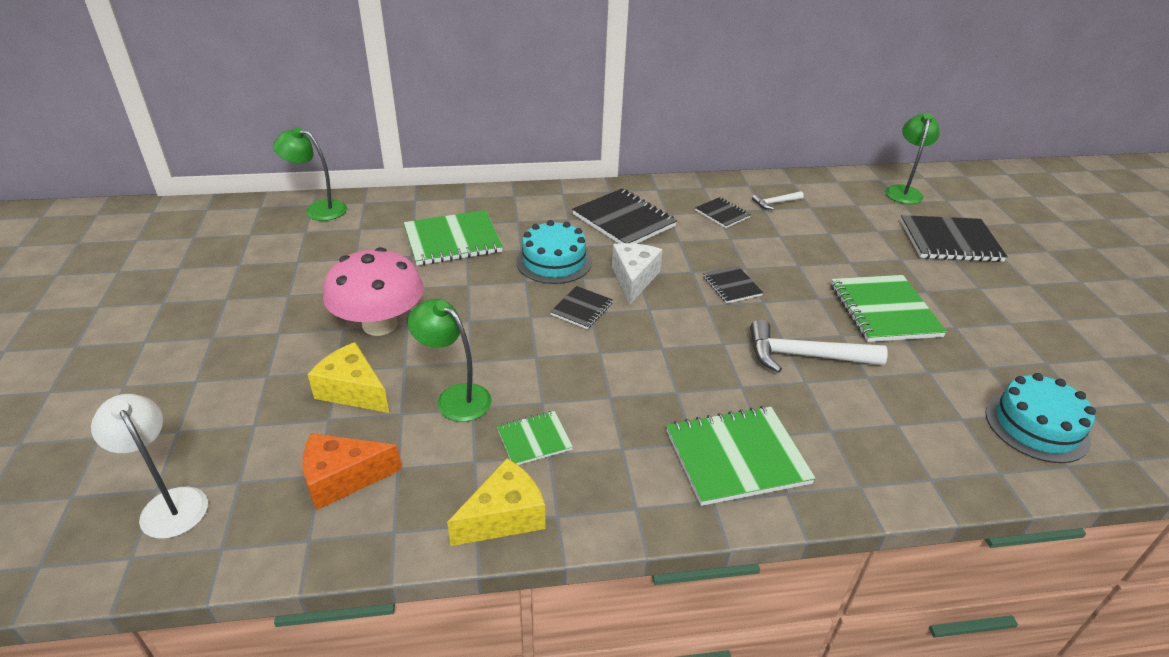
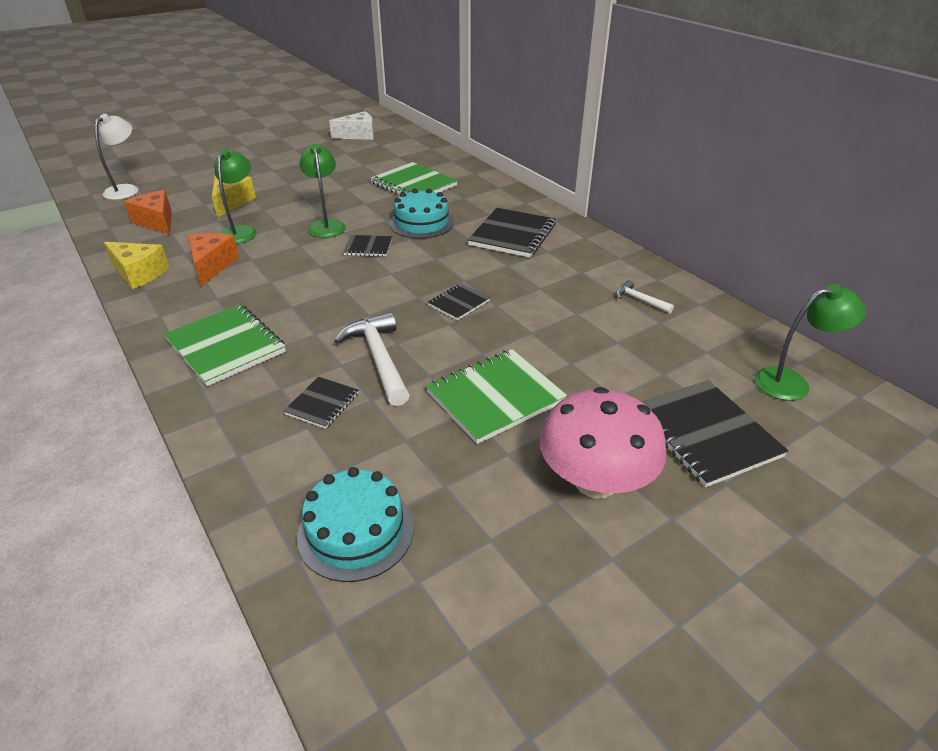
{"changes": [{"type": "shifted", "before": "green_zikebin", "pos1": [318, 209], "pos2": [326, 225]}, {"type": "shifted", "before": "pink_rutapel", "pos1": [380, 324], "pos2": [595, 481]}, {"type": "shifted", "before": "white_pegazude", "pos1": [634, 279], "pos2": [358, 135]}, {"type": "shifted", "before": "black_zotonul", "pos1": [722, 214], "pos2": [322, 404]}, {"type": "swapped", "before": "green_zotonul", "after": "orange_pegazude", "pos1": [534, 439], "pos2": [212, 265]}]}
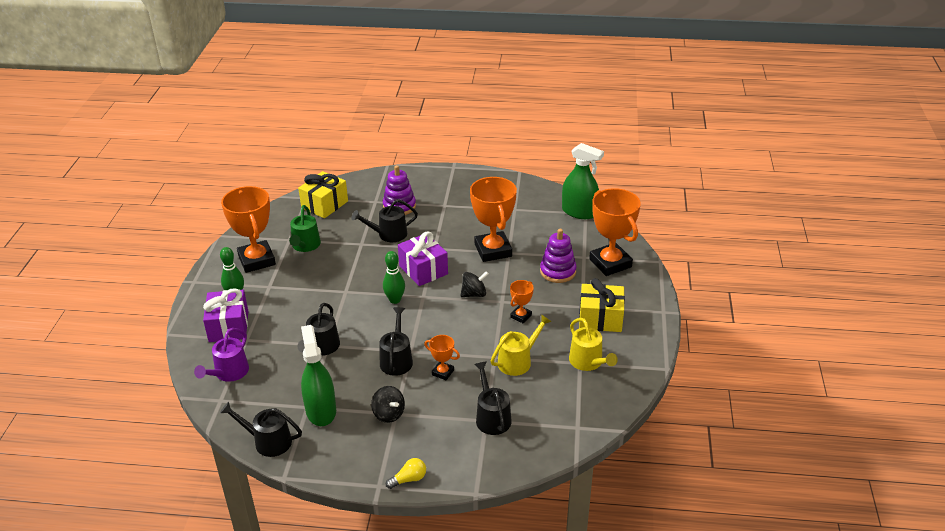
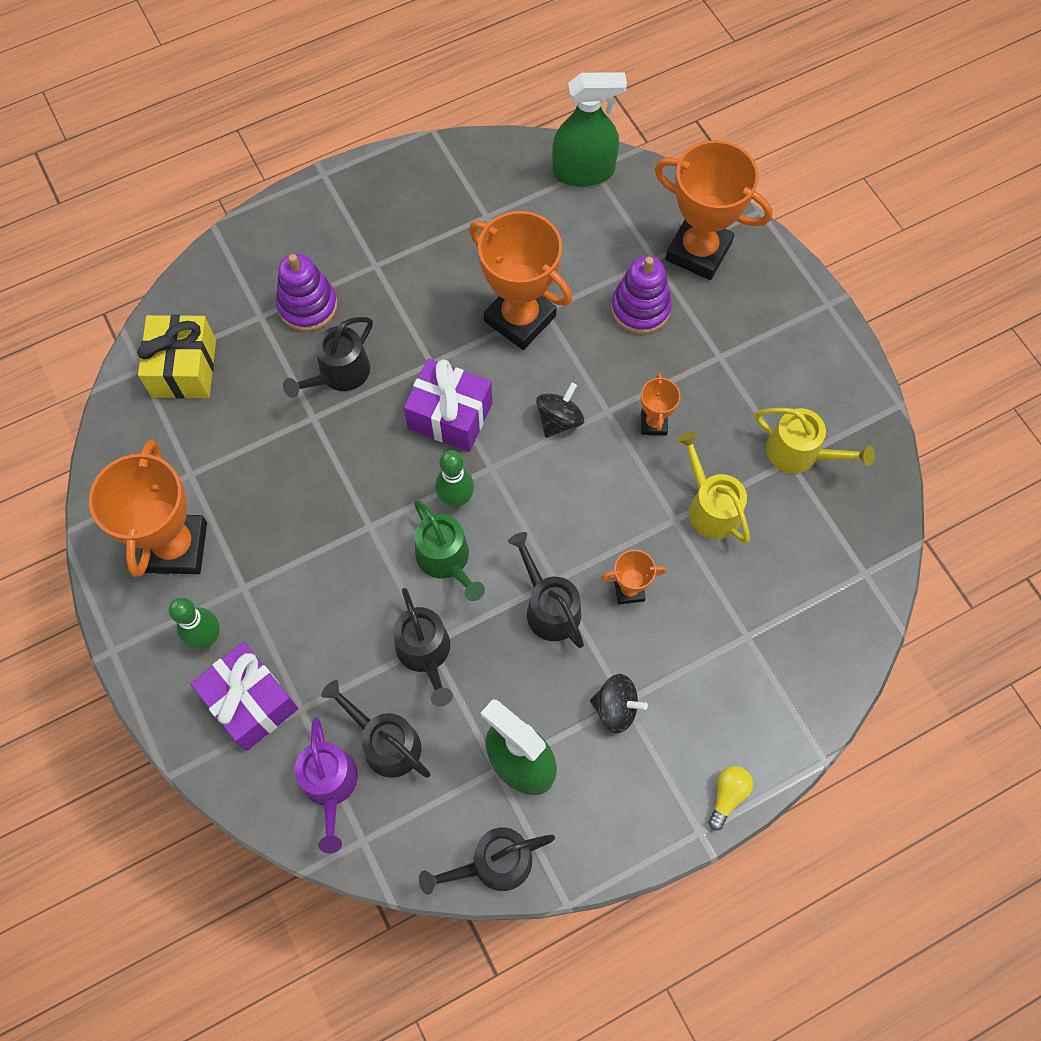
{"changes": [{"type": "gone", "before": "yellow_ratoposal", "pos1": [600, 318]}, {"type": "shifted", "before": "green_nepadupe", "pos1": [305, 245], "pos2": [446, 560]}, {"type": "shifted", "before": "black_nepadupe", "pos1": [492, 417], "pos2": [386, 743]}, {"type": "rotated", "before": "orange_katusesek", "pos1": [256, 260], "pos2": [176, 547], "turn": 60}, {"type": "rotated", "before": "yellow_nepadupe", "pos1": [518, 361], "pos2": [710, 507], "turn": -45}]}
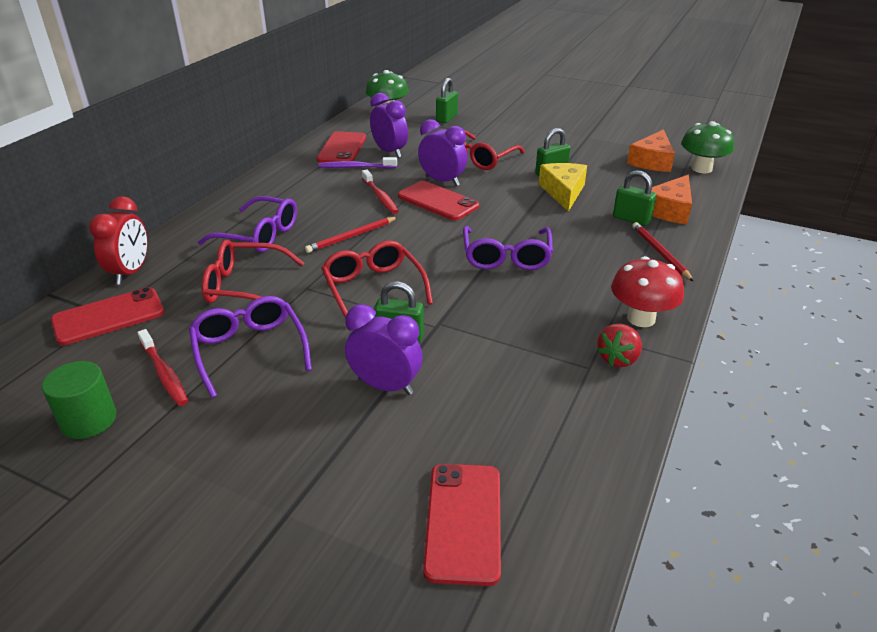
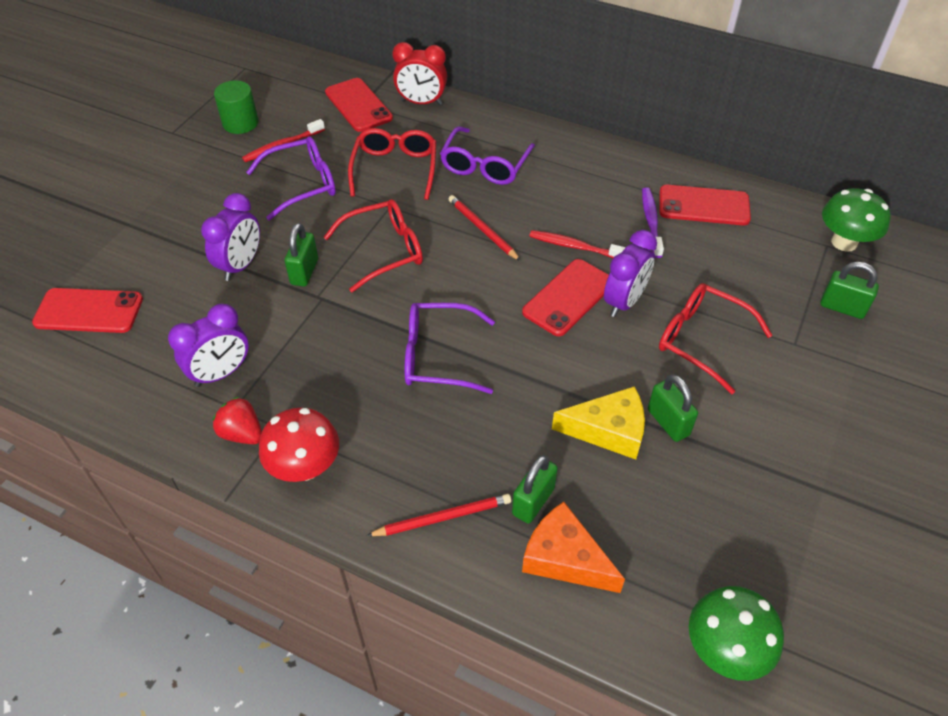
{"changes": [{"type": "gone", "before": "orange_pegazude", "pos1": [652, 161]}, {"type": "shifted", "before": "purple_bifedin", "pos1": [389, 152], "pos2": [221, 373]}, {"type": "rotated", "before": "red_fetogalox", "pos1": [380, 197], "pos2": [575, 247], "turn": 45}]}
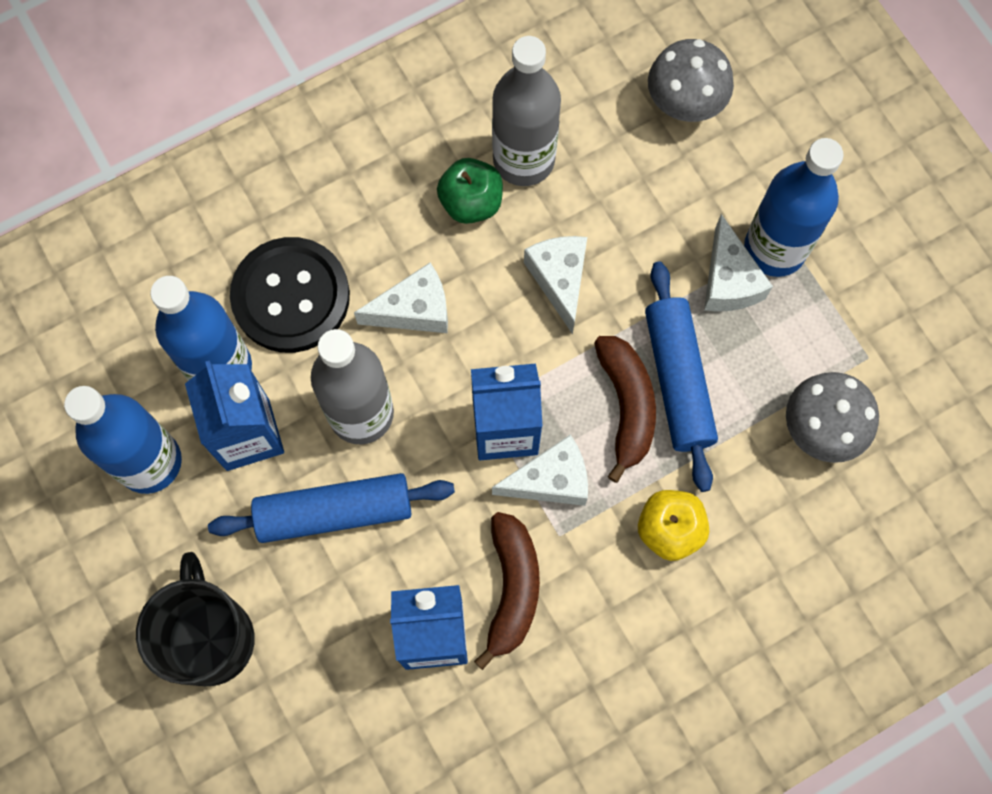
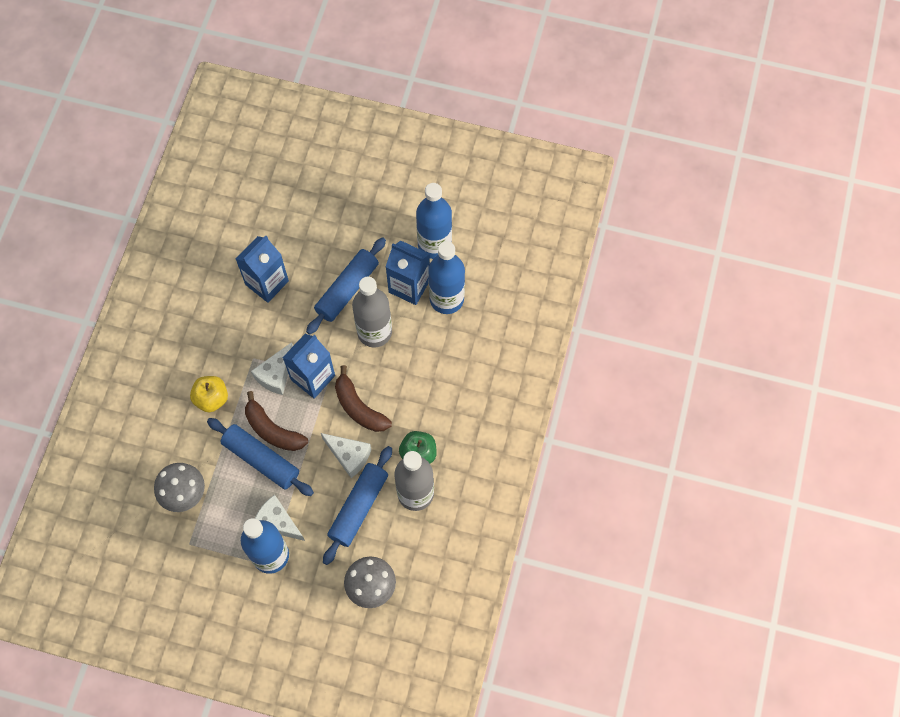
{"changes": [{"type": "gone", "before": "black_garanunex", "pos1": [210, 637]}, {"type": "gone", "before": "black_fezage", "pos1": [291, 296]}, {"type": "gone", "before": "white_pegazude", "pos1": [414, 310]}, {"type": "new", "after": "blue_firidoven", "pos2": [358, 507]}, {"type": "shifted", "before": "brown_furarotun", "pos1": [511, 588], "pos2": [359, 407]}]}
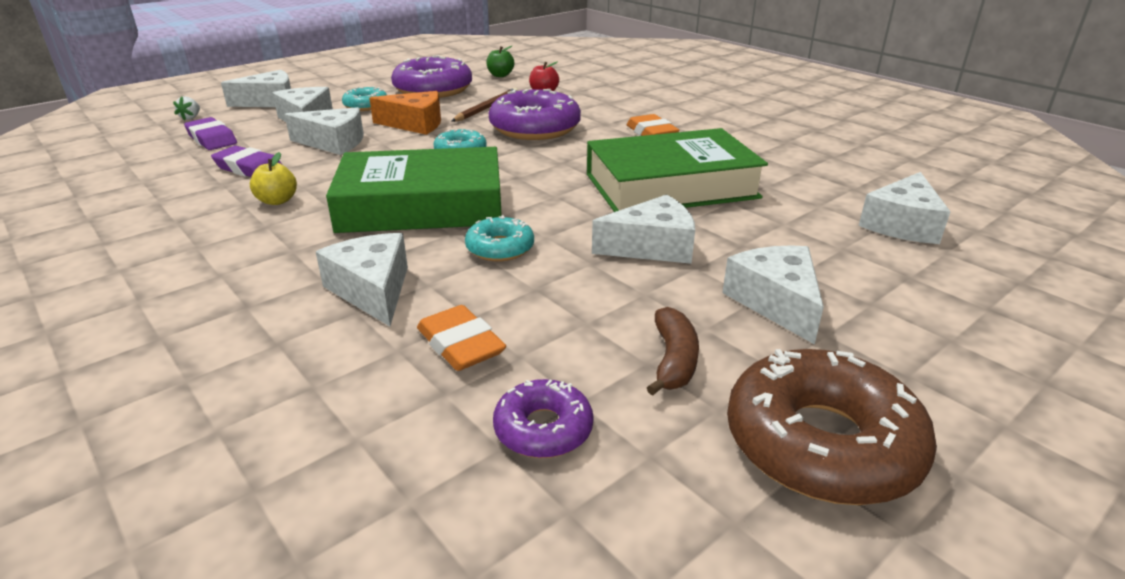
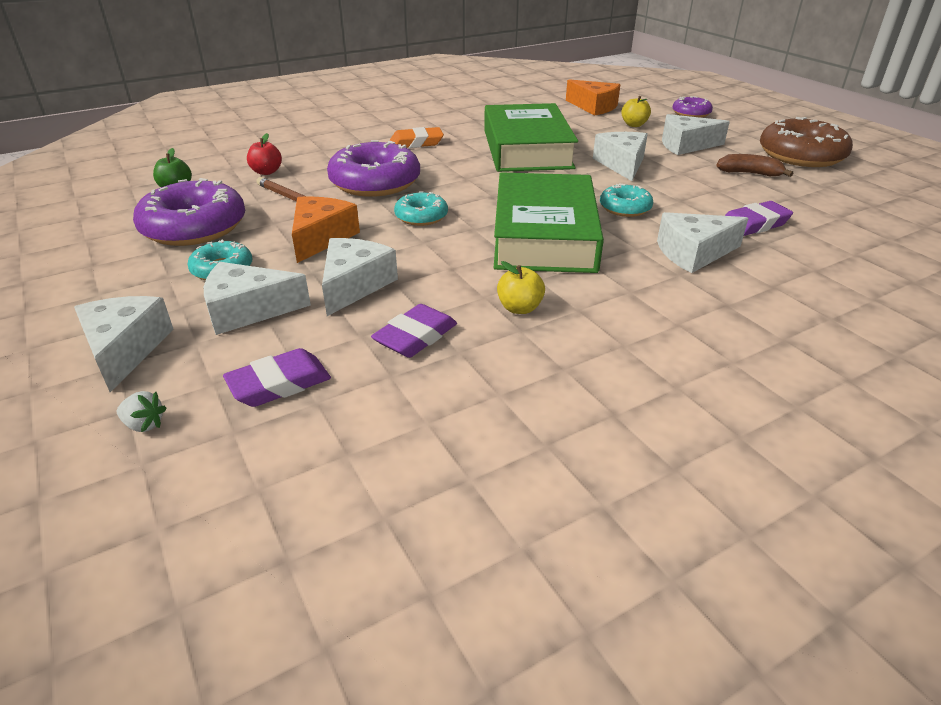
{"changes": [{"type": "new", "after": "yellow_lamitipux", "pos2": [634, 125]}, {"type": "shifted", "before": "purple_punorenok", "pos1": [543, 429], "pos2": [691, 113]}, {"type": "repainted", "before": "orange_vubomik", "after": "purple_vubomik", "pos1": [460, 345], "pos2": [754, 224]}, {"type": "repainted", "before": "white_pegazude", "after": "orange_pegazude", "pos1": [902, 224], "pos2": [594, 107]}]}
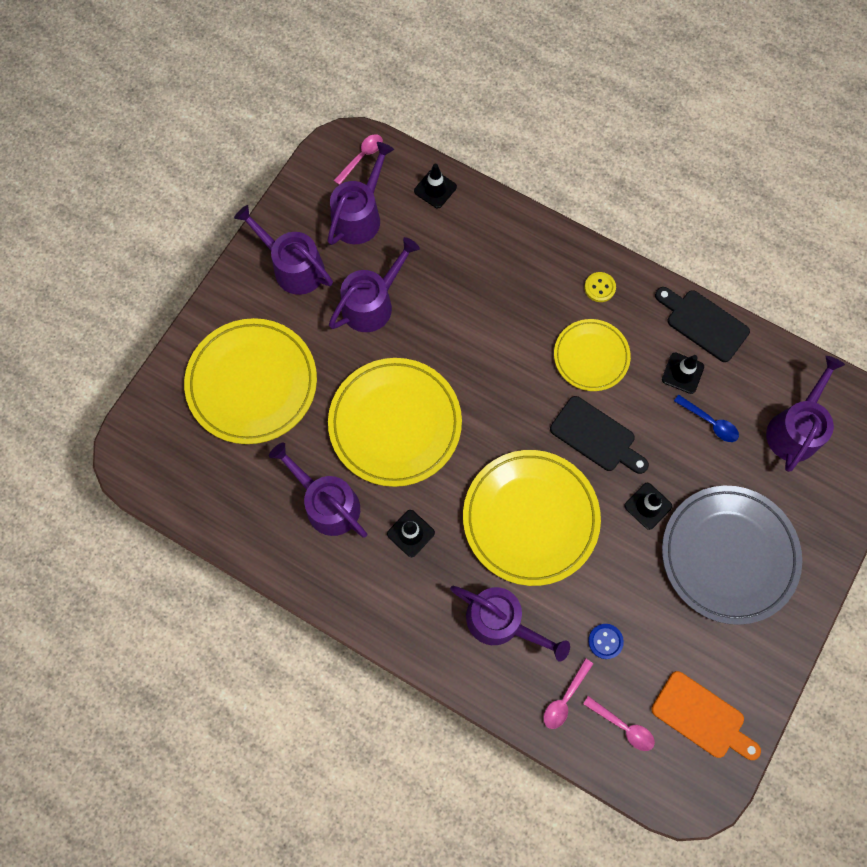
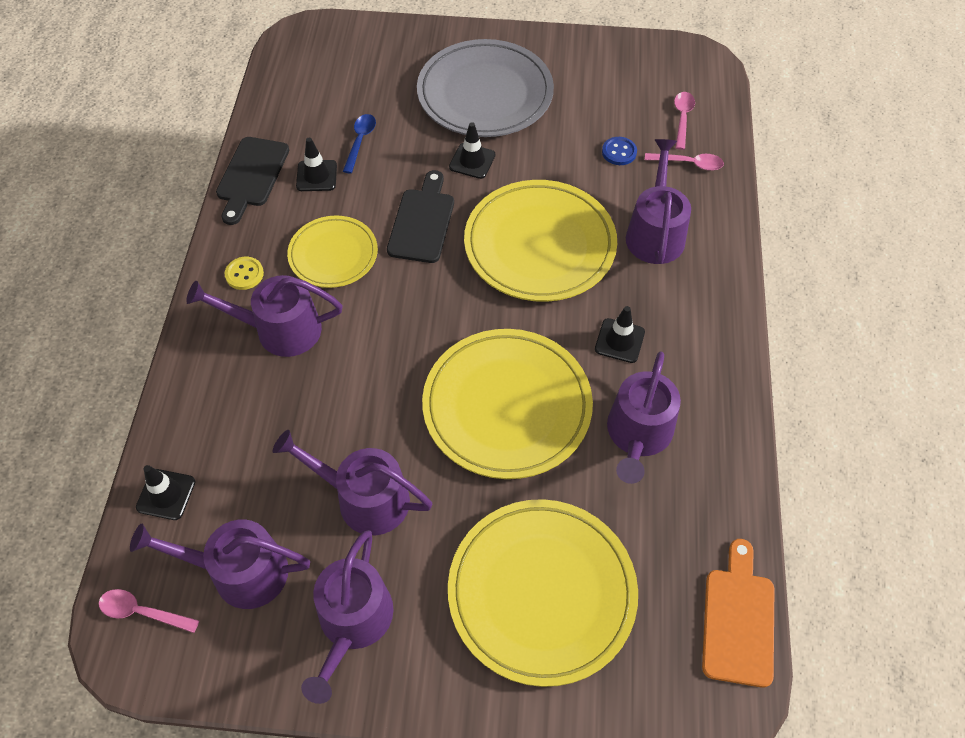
{"changes": [{"type": "shifted", "before": "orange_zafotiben", "pos1": [702, 717], "pos2": [738, 620]}, {"type": "shifted", "before": "purple_nepadupe", "pos1": [795, 429], "pos2": [280, 330]}]}
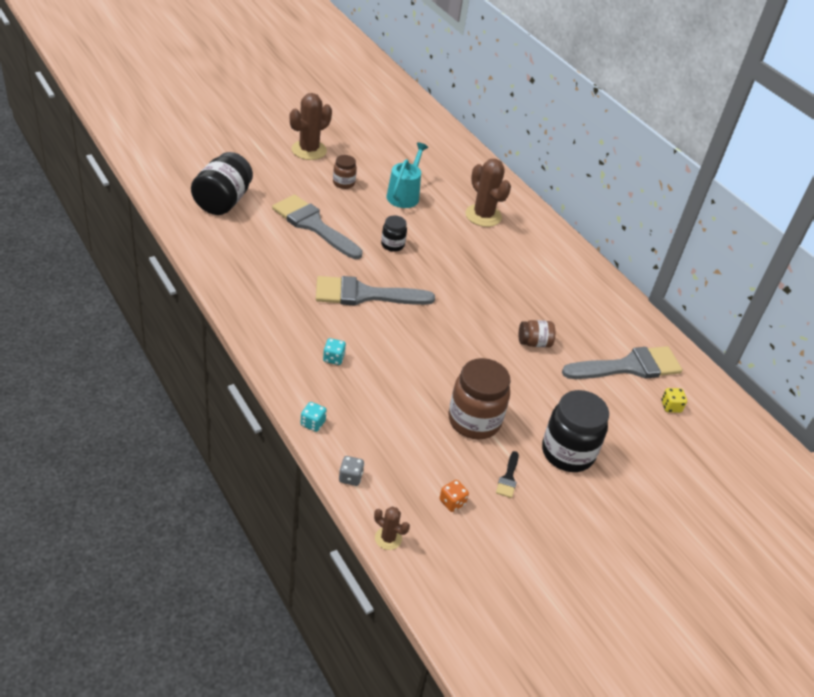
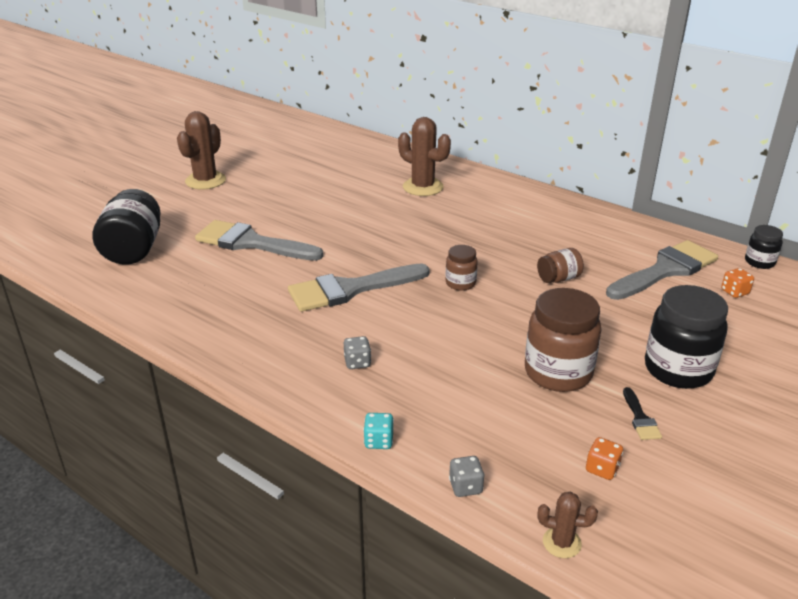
{"changes": [{"type": "gone", "before": "turquoise_nepadupe", "pos1": [404, 195]}, {"type": "shifted", "before": "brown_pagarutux", "pos1": [343, 183], "pos2": [460, 283]}, {"type": "shifted", "before": "black_pagarutux", "pos1": [392, 245], "pos2": [759, 262]}, {"type": "repainted", "before": "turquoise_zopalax", "after": "grey_zopalax", "pos1": [333, 358], "pos2": [357, 362]}, {"type": "repainted", "before": "yellow_zopalax", "after": "orange_zopalax", "pos1": [671, 406], "pos2": [734, 292]}]}
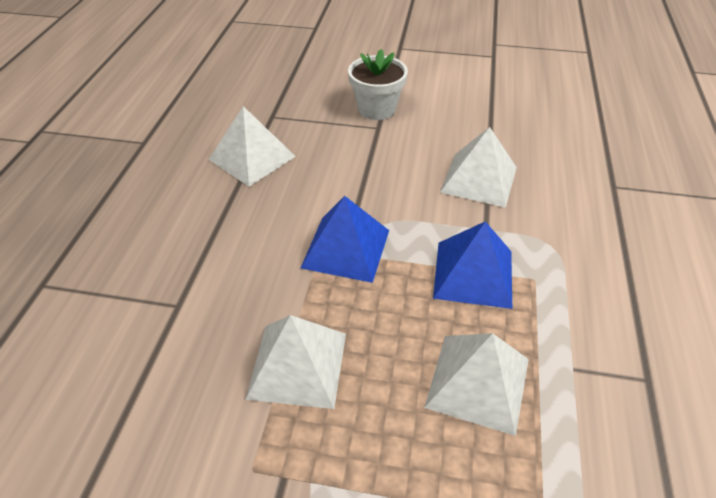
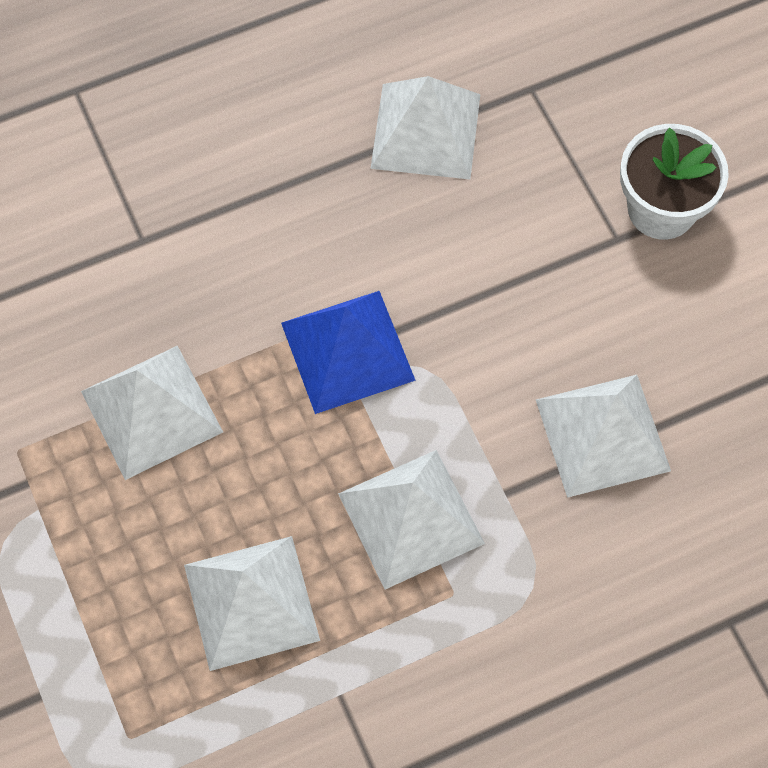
{"changes": [{"type": "repainted", "before": "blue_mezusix", "after": "white_mezusix", "pos1": [473, 274], "pos2": [410, 518]}]}
